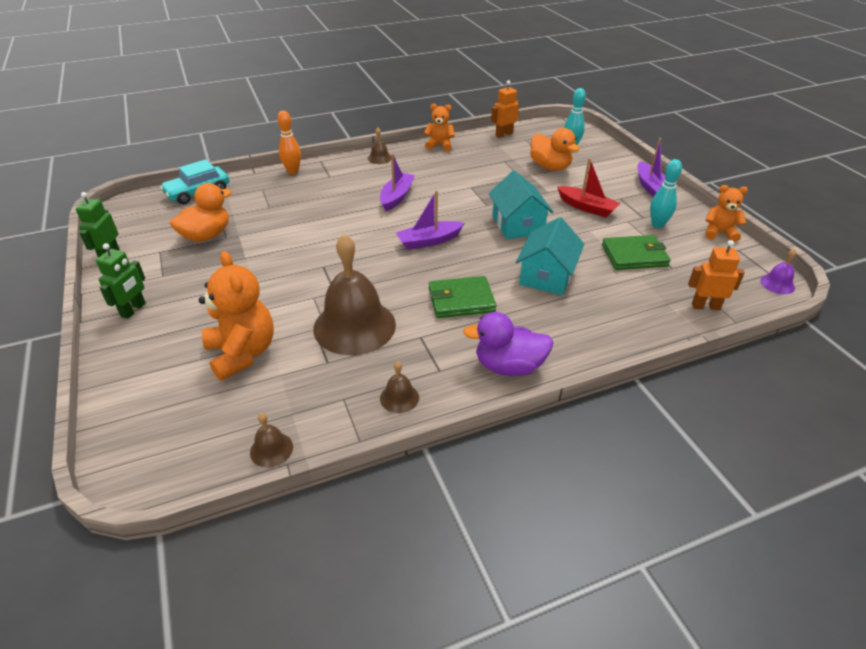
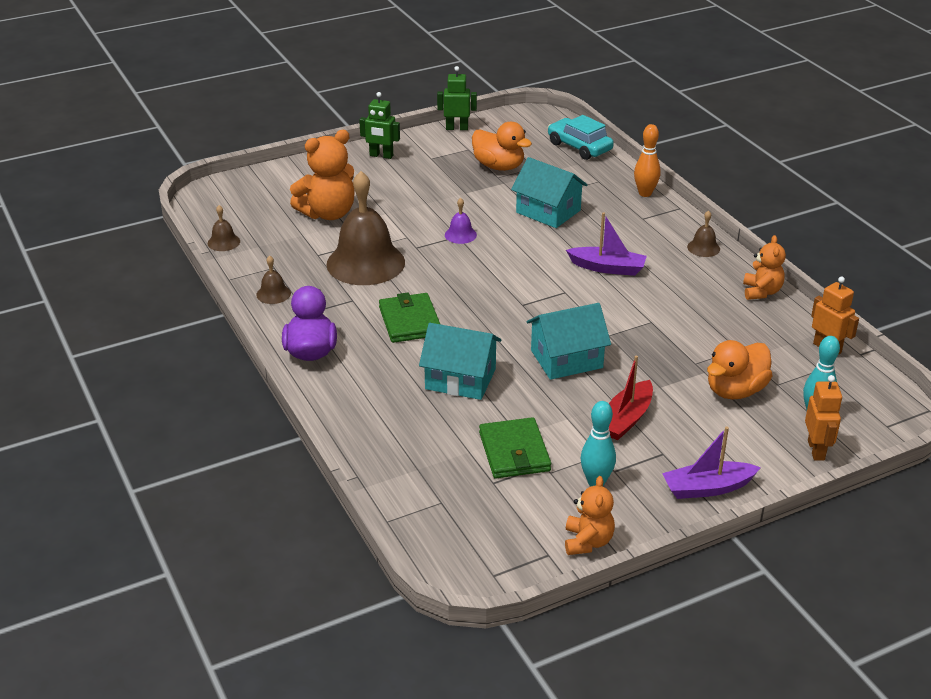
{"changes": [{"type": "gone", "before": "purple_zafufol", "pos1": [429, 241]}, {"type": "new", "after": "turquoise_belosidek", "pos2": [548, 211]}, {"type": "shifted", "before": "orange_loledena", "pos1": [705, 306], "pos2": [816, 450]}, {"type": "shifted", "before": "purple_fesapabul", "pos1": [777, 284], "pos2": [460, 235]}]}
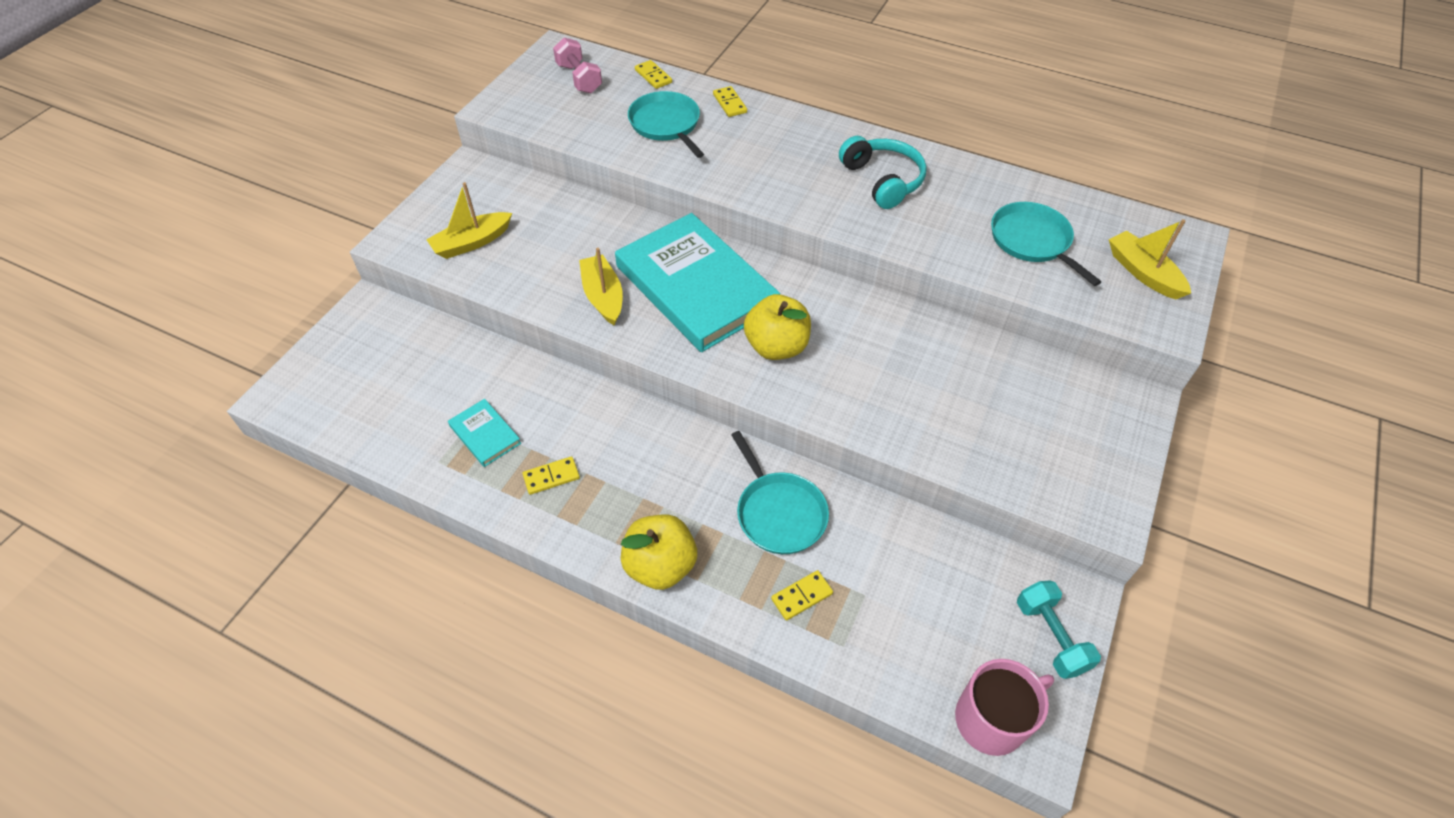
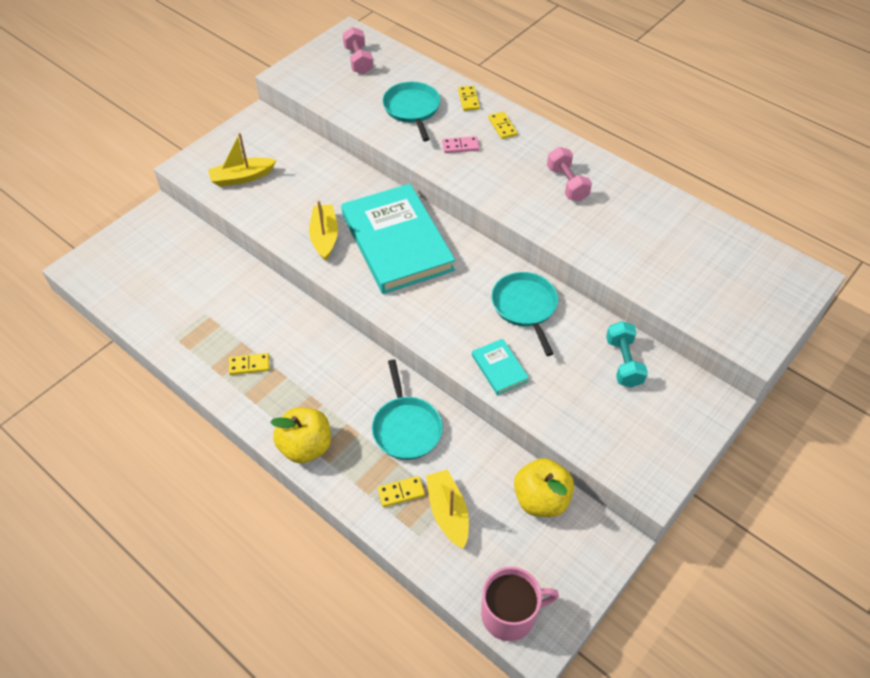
{"changes": [{"type": "new", "after": "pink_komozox", "pos2": [460, 146]}, {"type": "shifted", "before": "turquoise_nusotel", "pos1": [485, 435], "pos2": [499, 368]}, {"type": "shifted", "before": "yellow_komozox", "pos1": [653, 76], "pos2": [502, 127]}, {"type": "shifted", "before": "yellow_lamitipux", "pos1": [776, 346], "pos2": [541, 499]}, {"type": "shifted", "before": "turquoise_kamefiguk", "pos1": [1032, 241], "pos2": [525, 307]}, {"type": "shifted", "before": "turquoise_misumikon", "pos1": [1050, 636], "pos2": [623, 362]}, {"type": "shifted", "before": "yellow_zafufol", "pos1": [1143, 273], "pos2": [448, 512]}, {"type": "swapped", "before": "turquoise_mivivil", "after": "pink_misumikon", "pos1": [883, 180], "pos2": [567, 184]}]}
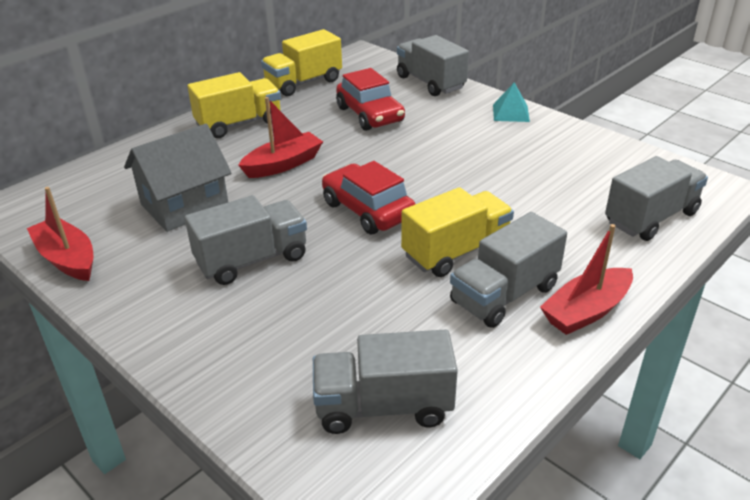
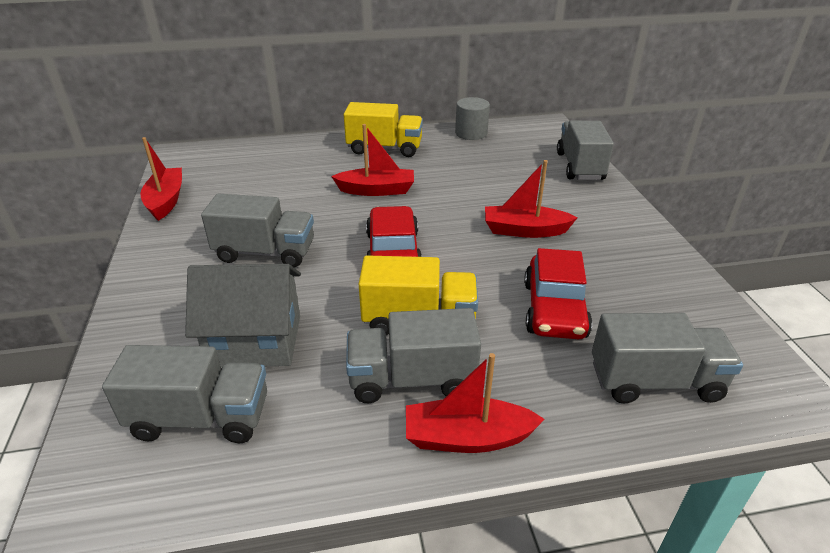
{"changes": [{"type": "gone", "before": "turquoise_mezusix", "pos1": [510, 113]}, {"type": "new", "after": "red_zafufol", "pos2": [524, 230]}, {"type": "shifted", "before": "grey_belosidek", "pos1": [184, 205], "pos2": [255, 340]}, {"type": "shifted", "before": "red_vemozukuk", "pos1": [370, 114], "pos2": [554, 309]}, {"type": "swapped", "before": "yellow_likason", "after": "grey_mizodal", "pos1": [303, 83], "pos2": [471, 133]}, {"type": "rotated", "before": "grey_likason", "pos1": [383, 407], "pos2": [201, 417], "turn": 150}]}
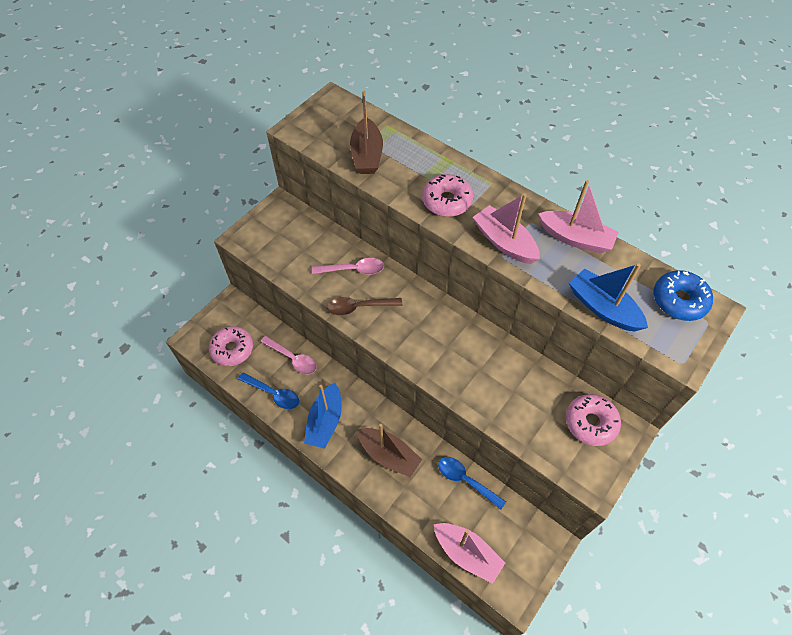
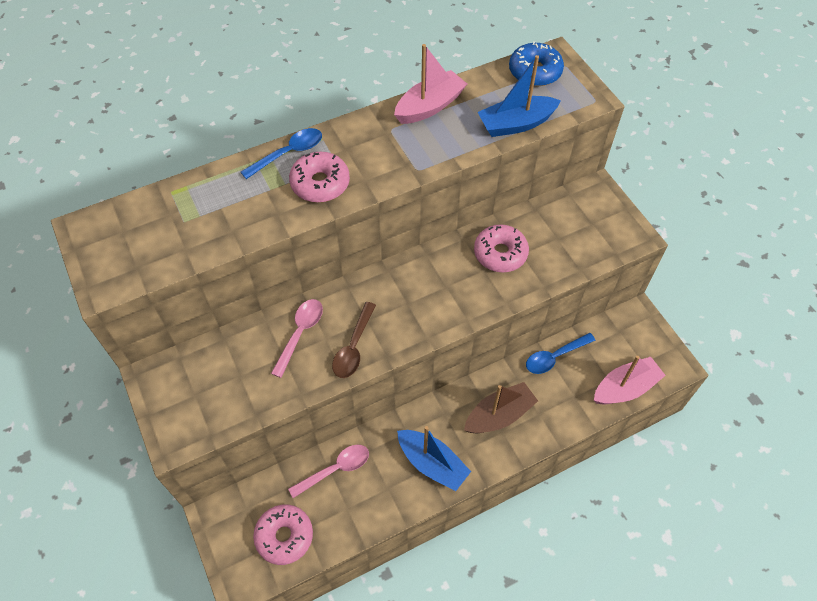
{"changes": [{"type": "gone", "before": "brown_zafufol", "pos1": [367, 155]}, {"type": "gone", "before": "pink_zafufol", "pos1": [504, 242]}, {"type": "shifted", "before": "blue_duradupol", "pos1": [273, 394], "pos2": [288, 153]}, {"type": "shifted", "before": "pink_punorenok", "pos1": [590, 423], "pos2": [500, 253]}]}
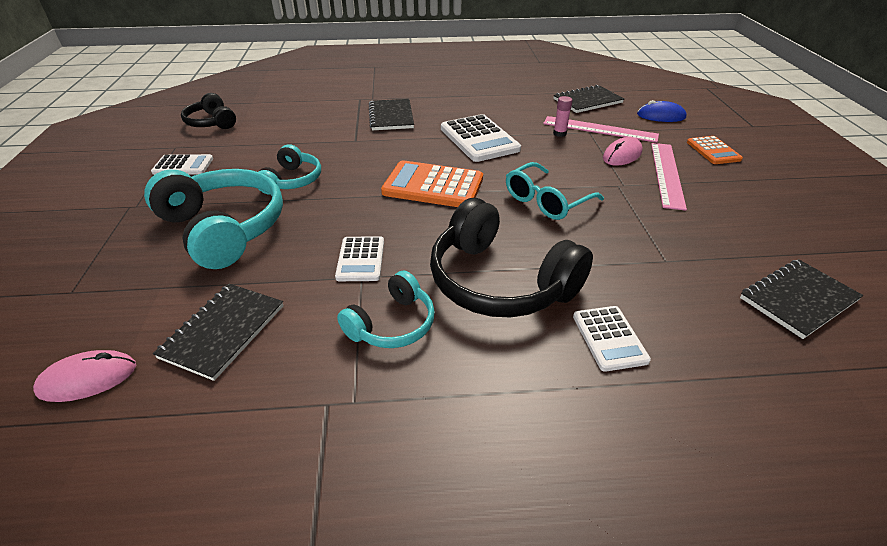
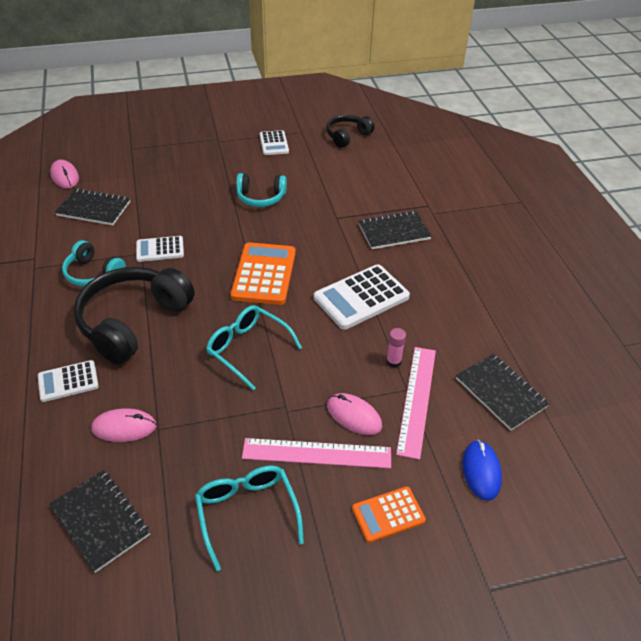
{"changes": [{"type": "gone", "before": "turquoise_mivivil", "pos1": [224, 228]}, {"type": "new", "after": "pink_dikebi", "pos2": [124, 427]}, {"type": "new", "after": "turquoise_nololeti", "pos2": [247, 513]}]}
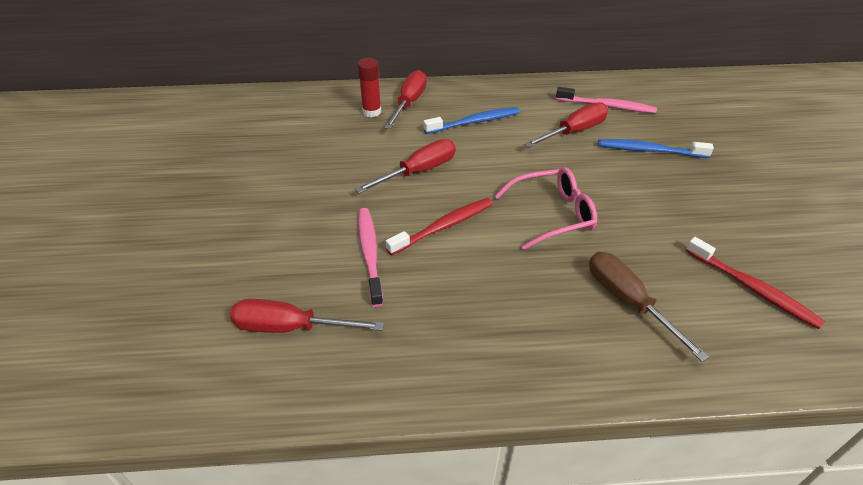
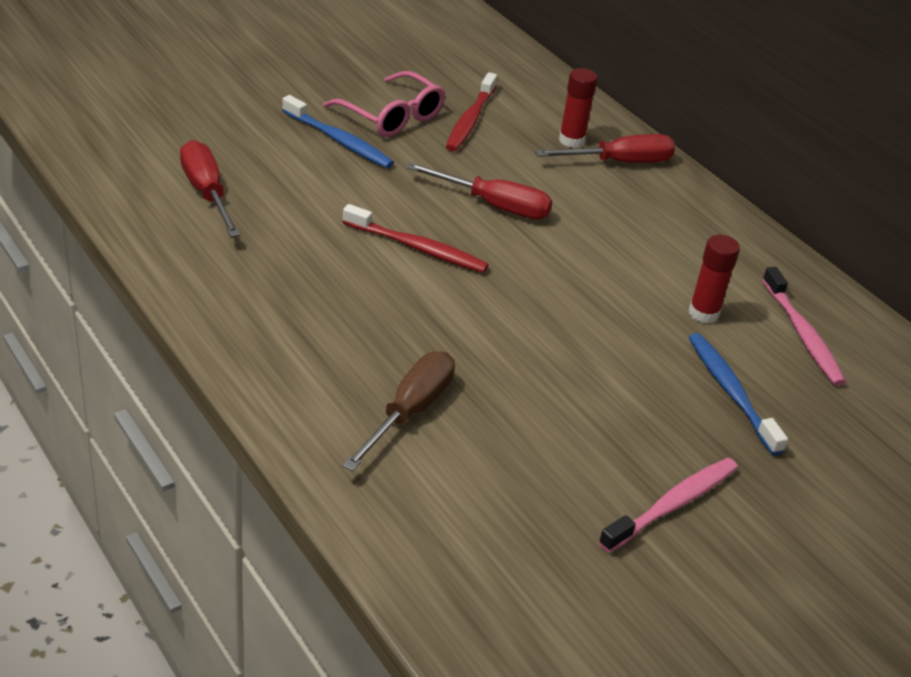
{"changes": [{"type": "shifted", "before": "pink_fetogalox", "pos1": [370, 254], "pos2": [672, 505]}, {"type": "shifted", "before": "blue_fetogalox", "pos1": [474, 122], "pos2": [339, 140]}, {"type": "shifted", "before": "pink_nololeti", "pos1": [552, 214], "pos2": [392, 116]}, {"type": "shifted", "before": "red_fetogalox", "pos1": [752, 288], "pos2": [470, 120]}, {"type": "swapped", "before": "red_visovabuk", "after": "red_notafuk", "pos1": [574, 131], "pos2": [703, 313]}]}
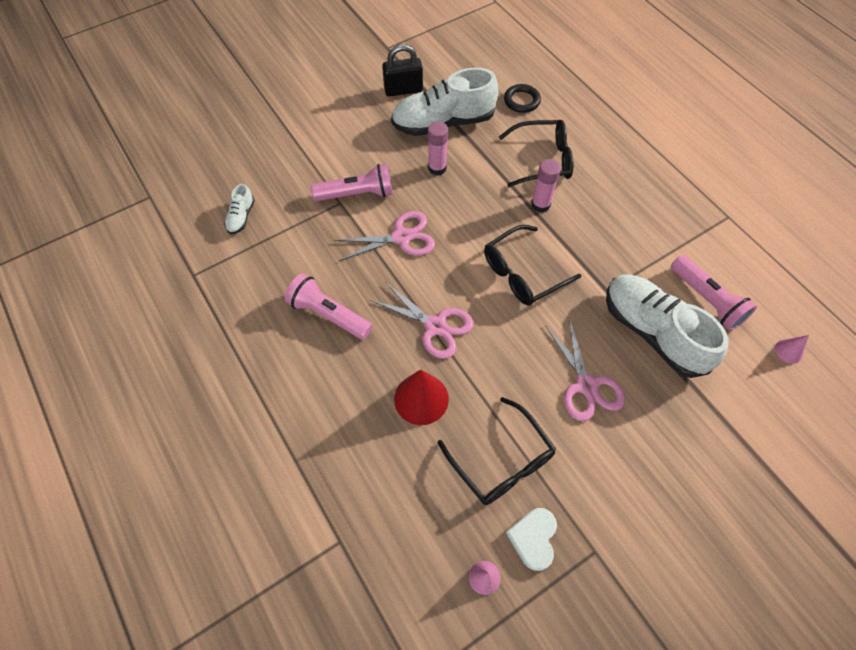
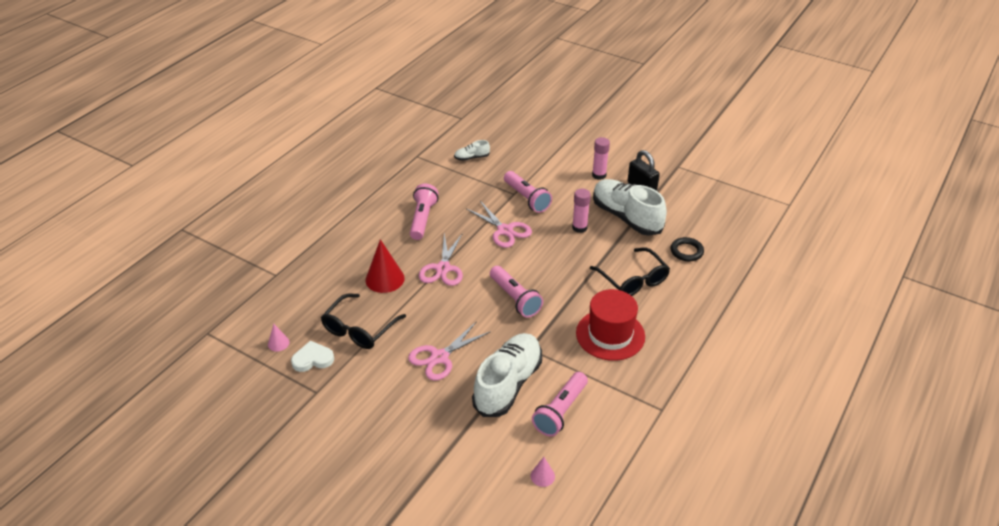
{"changes": [{"type": "new", "after": "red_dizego", "pos2": [610, 334]}, {"type": "shifted", "before": "pink_notafuk", "pos1": [540, 205], "pos2": [599, 175]}, {"type": "swapped", "before": "black_nololeti", "after": "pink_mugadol", "pos1": [522, 273], "pos2": [515, 298]}]}
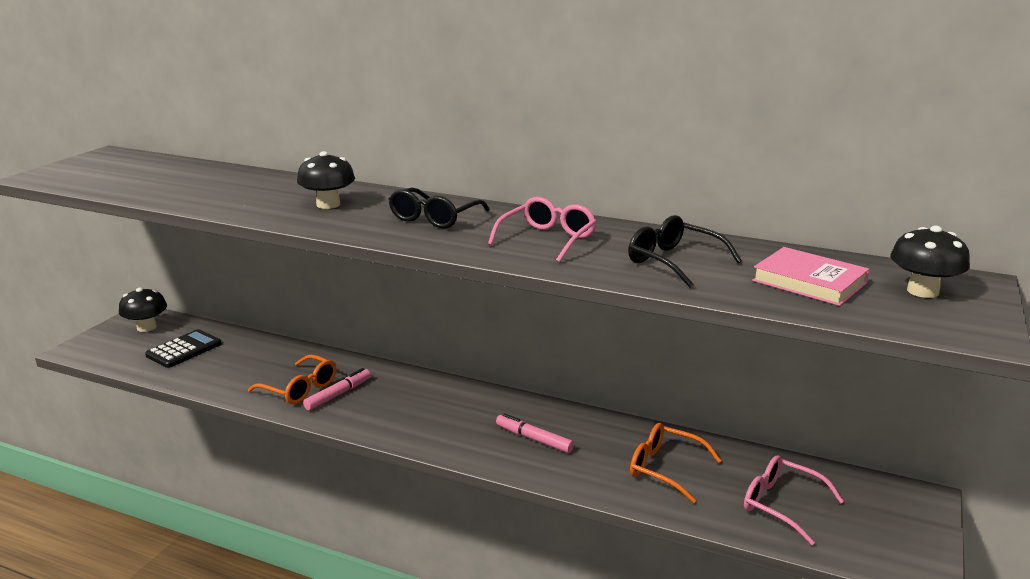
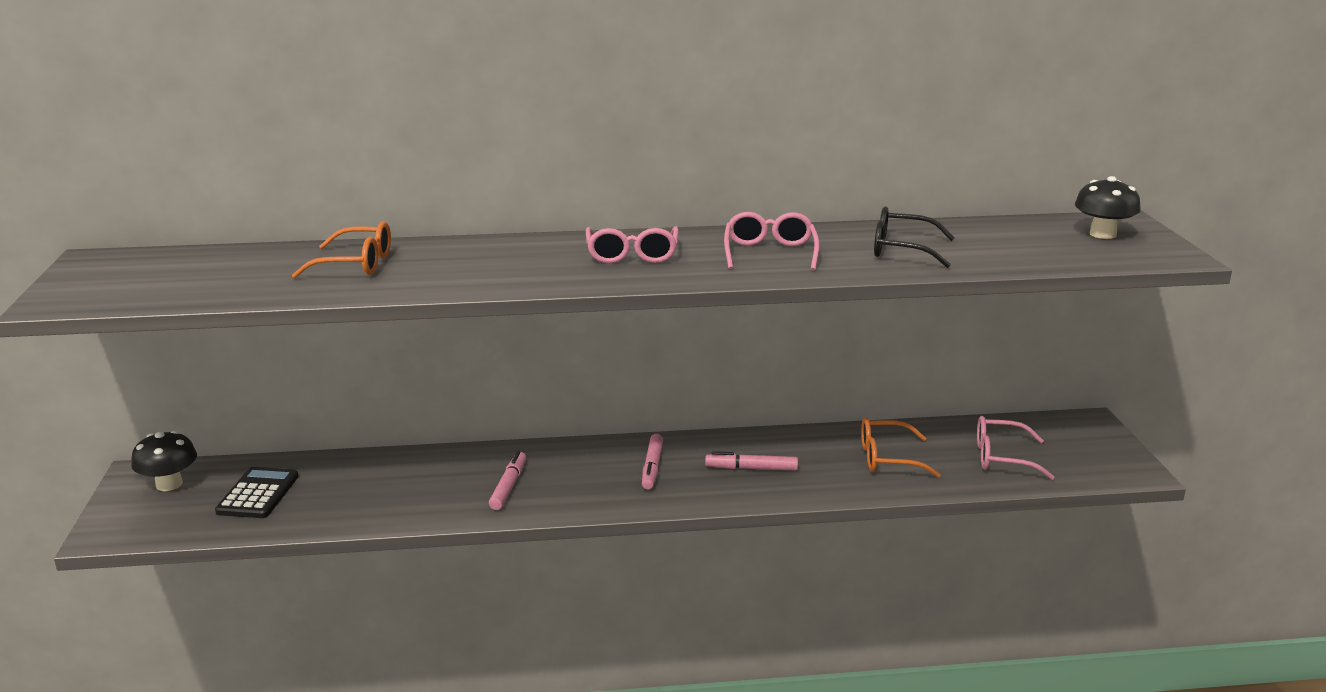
{"changes": [{"type": "gone", "before": "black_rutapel", "pos1": [328, 205]}, {"type": "gone", "before": "pink_nusotel", "pos1": [809, 282]}, {"type": "new", "after": "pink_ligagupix", "pos2": [652, 467]}, {"type": "shifted", "before": "orange_nololeti", "pos1": [300, 389], "pos2": [356, 264]}, {"type": "repainted", "before": "black_nololeti", "after": "pink_nololeti", "pos1": [434, 218], "pos2": [632, 255]}]}
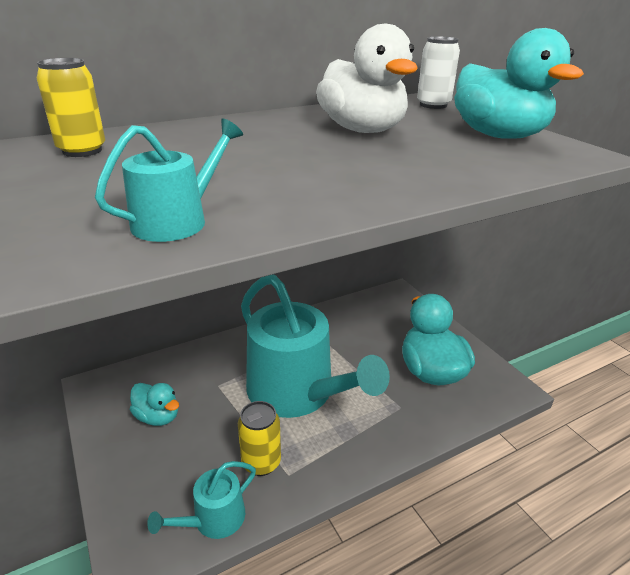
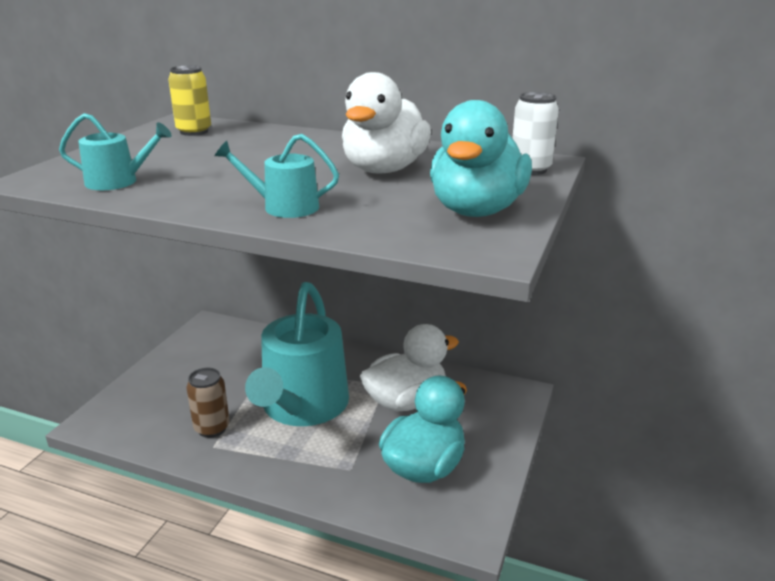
{"changes": [{"type": "gone", "before": "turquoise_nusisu", "pos1": [158, 416]}, {"type": "new", "after": "white_nusisu", "pos2": [406, 401]}, {"type": "shifted", "before": "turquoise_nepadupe", "pos1": [214, 519], "pos2": [284, 207]}, {"type": "repainted", "before": "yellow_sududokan", "after": "brown_sududokan", "pos1": [261, 462], "pos2": [212, 428]}]}
